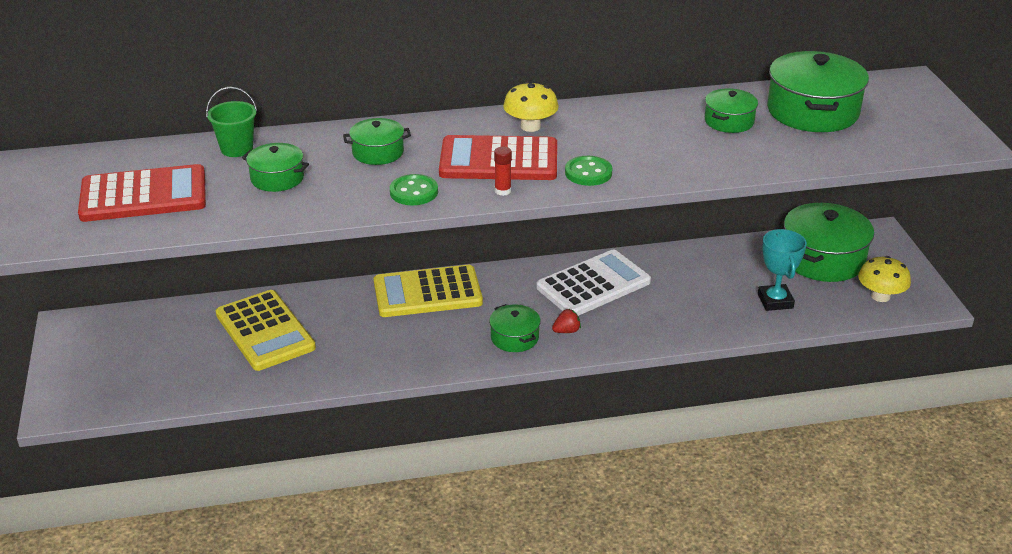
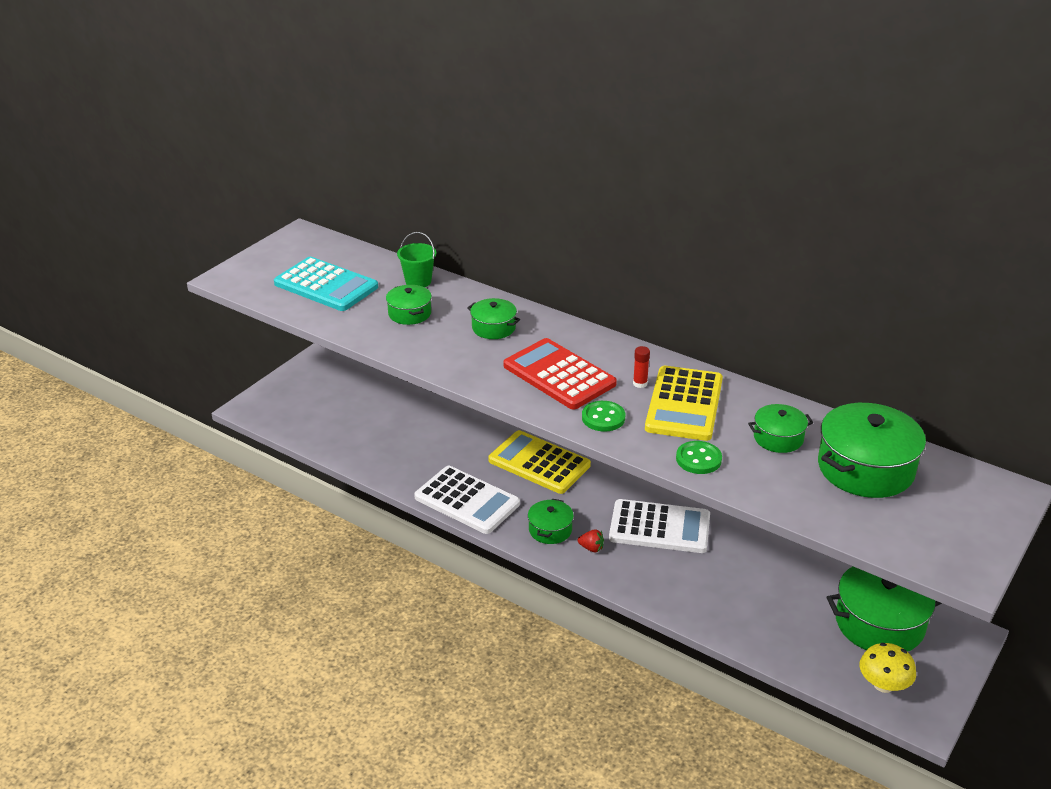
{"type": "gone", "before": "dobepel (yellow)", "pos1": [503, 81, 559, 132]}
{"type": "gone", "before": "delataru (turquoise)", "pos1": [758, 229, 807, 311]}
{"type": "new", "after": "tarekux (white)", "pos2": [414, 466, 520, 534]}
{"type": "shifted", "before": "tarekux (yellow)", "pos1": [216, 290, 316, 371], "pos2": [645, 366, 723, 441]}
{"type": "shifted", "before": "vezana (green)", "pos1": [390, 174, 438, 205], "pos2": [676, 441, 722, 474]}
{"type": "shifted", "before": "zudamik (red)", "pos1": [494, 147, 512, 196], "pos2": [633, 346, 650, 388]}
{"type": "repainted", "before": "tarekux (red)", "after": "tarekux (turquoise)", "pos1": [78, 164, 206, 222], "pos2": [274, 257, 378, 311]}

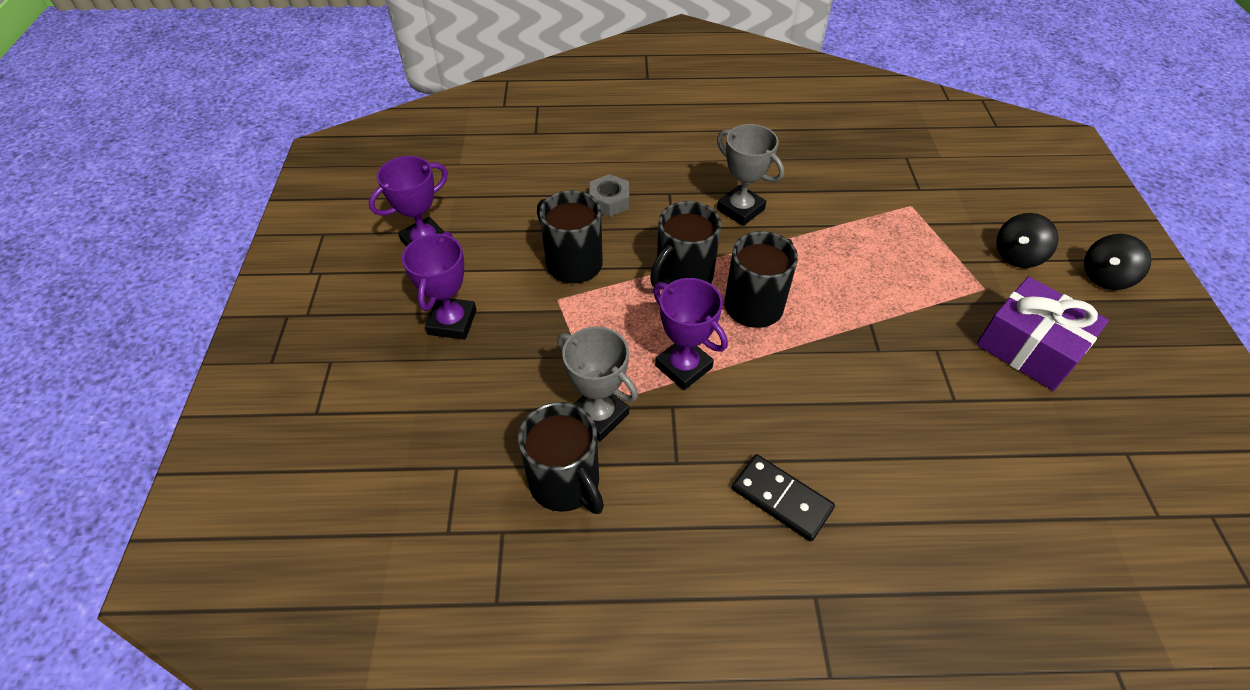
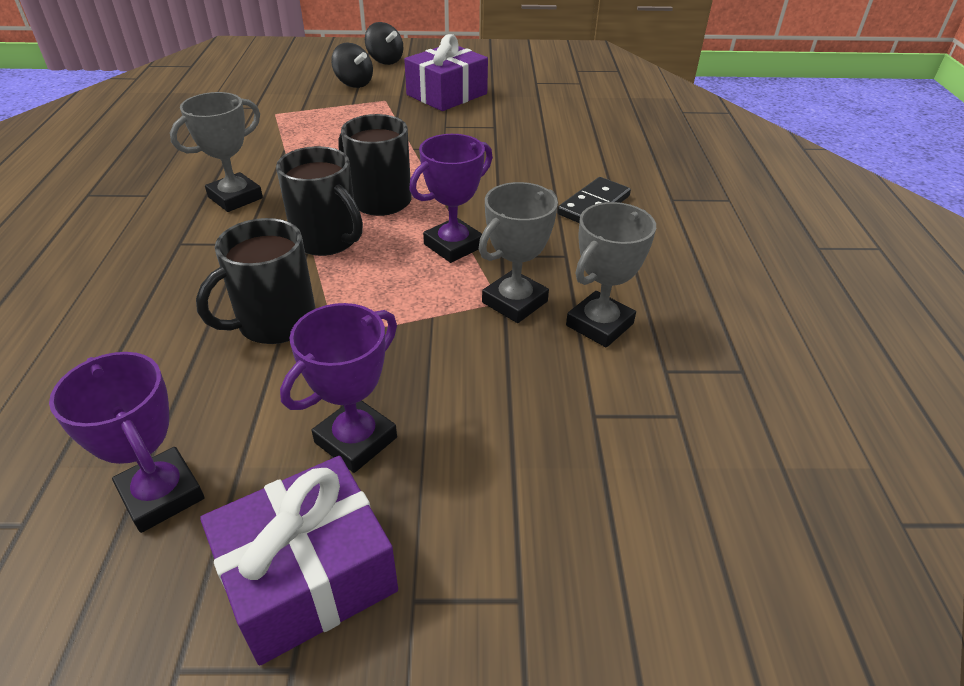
{"type": "gone", "before": "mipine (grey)", "pos1": [590, 174, 629, 217]}
{"type": "new", "after": "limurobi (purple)", "pos2": [200, 456, 398, 666]}
{"type": "swapped", "before": "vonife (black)", "after": "delataru (grey)", "pos1": [518, 402, 604, 514], "pos2": [566, 202, 656, 347]}
{"type": "rotated", "before": "delataru (purple)", "pos1": [402, 231, 477, 340], "pos2": [280, 303, 397, 473], "turn": -60}

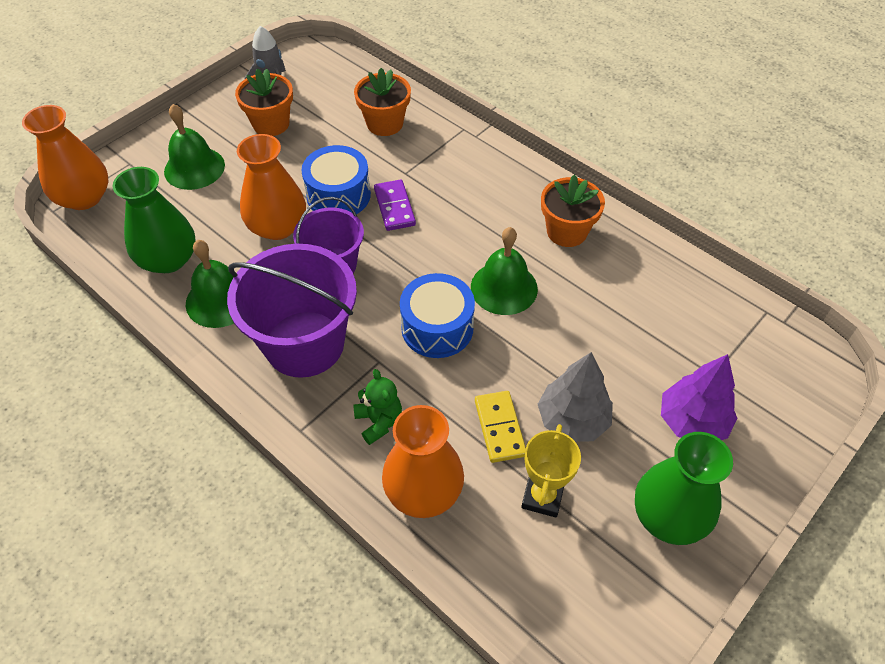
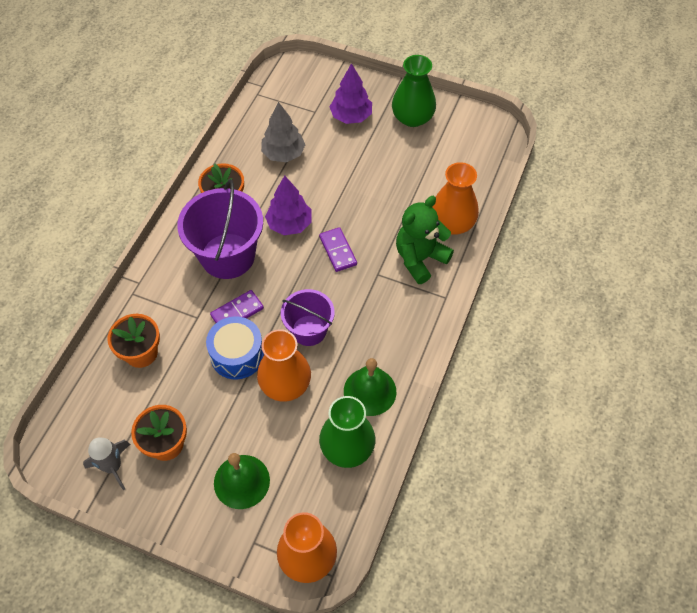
{"type": "gone", "before": "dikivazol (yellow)", "pos1": [475, 391, 526, 463]}
{"type": "gone", "before": "delataru (yellow)", "pos1": [521, 424, 581, 518]}
{"type": "shifted", "before": "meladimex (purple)", "pos1": [227, 244, 357, 378], "pos2": [177, 179, 263, 279]}
{"type": "shifted", "before": "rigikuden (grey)", "pos1": [538, 352, 613, 442], "pos2": [261, 102, 305, 162]}
{"type": "swapped", "before": "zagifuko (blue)", "after": "dikivazol (purple)", "pos1": [400, 273, 475, 358], "pos2": [319, 227, 357, 272]}
{"type": "swapped", "before": "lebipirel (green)", "after": "rigikuden (purple)", "pos1": [471, 227, 538, 315], "pos2": [265, 175, 312, 235]}
{"type": "scaled", "before": "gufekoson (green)", "pos1": [353, 369, 402, 445], "pos2": [396, 196, 454, 284], "scale": 1.74}

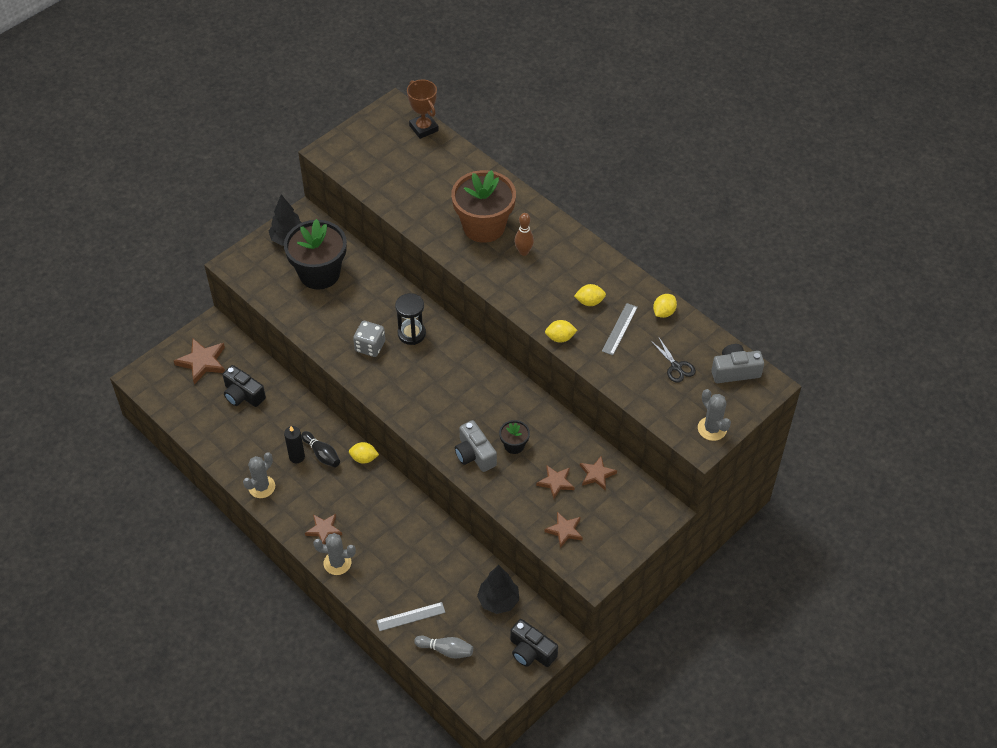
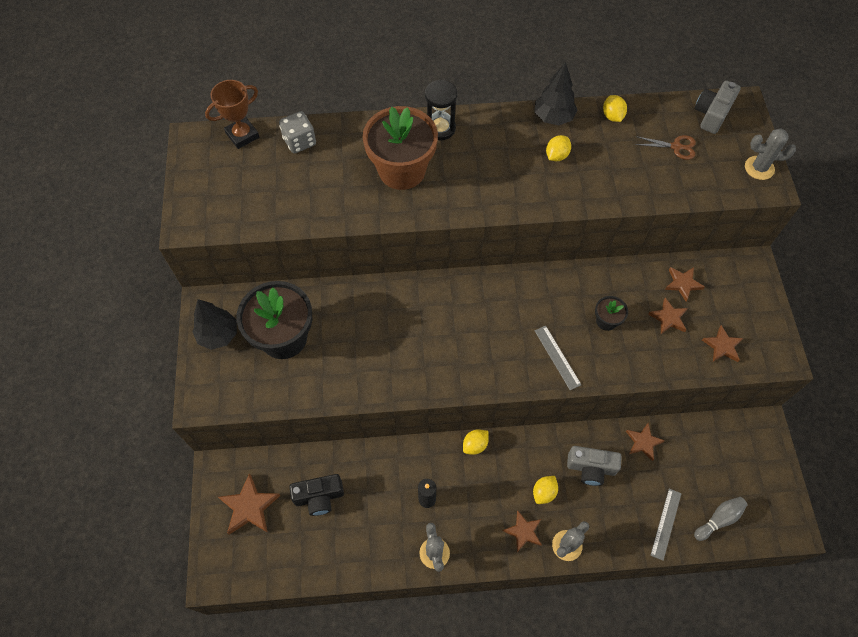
{"type": "gone", "before": "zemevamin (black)", "pos1": [301, 431, 340, 467]}
{"type": "gone", "before": "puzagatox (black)", "pos1": [510, 619, 558, 667]}
{"type": "gone", "before": "zemevamin (brown)", "pos1": [515, 213, 534, 256]}
{"type": "new", "after": "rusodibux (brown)", "pos2": [626, 423, 665, 461]}
{"type": "shifted", "before": "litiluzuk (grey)", "pos1": [353, 321, 385, 357], "pos2": [279, 111, 316, 154]}
{"type": "shifted", "before": "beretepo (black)", "pos1": [395, 293, 426, 345], "pos2": [425, 80, 457, 140]}
{"type": "shifted", "before": "puzagatox (grey)", "pos1": [455, 420, 497, 472], "pos2": [567, 446, 622, 486]}
{"type": "shifted", "before": "rigikuden (black)", "pos1": [477, 565, 519, 614], "pos2": [535, 62, 577, 125]}
{"type": "shifted", "before": "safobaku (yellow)", "pos1": [545, 320, 577, 342], "pos2": [533, 476, 558, 504]}
{"type": "shifted", "before": "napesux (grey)", "pos1": [602, 303, 638, 355], "pos2": [535, 326, 581, 390]}
{"type": "repainted", "before": "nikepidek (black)", "after": "nikepidek (brown)", "pos1": [651, 336, 696, 383], "pos2": [635, 135, 696, 160]}
{"type": "rotated", "before": "delataru (brown)", "pos1": [407, 80, 439, 139], "pos2": [205, 80, 259, 149], "turn": -45}

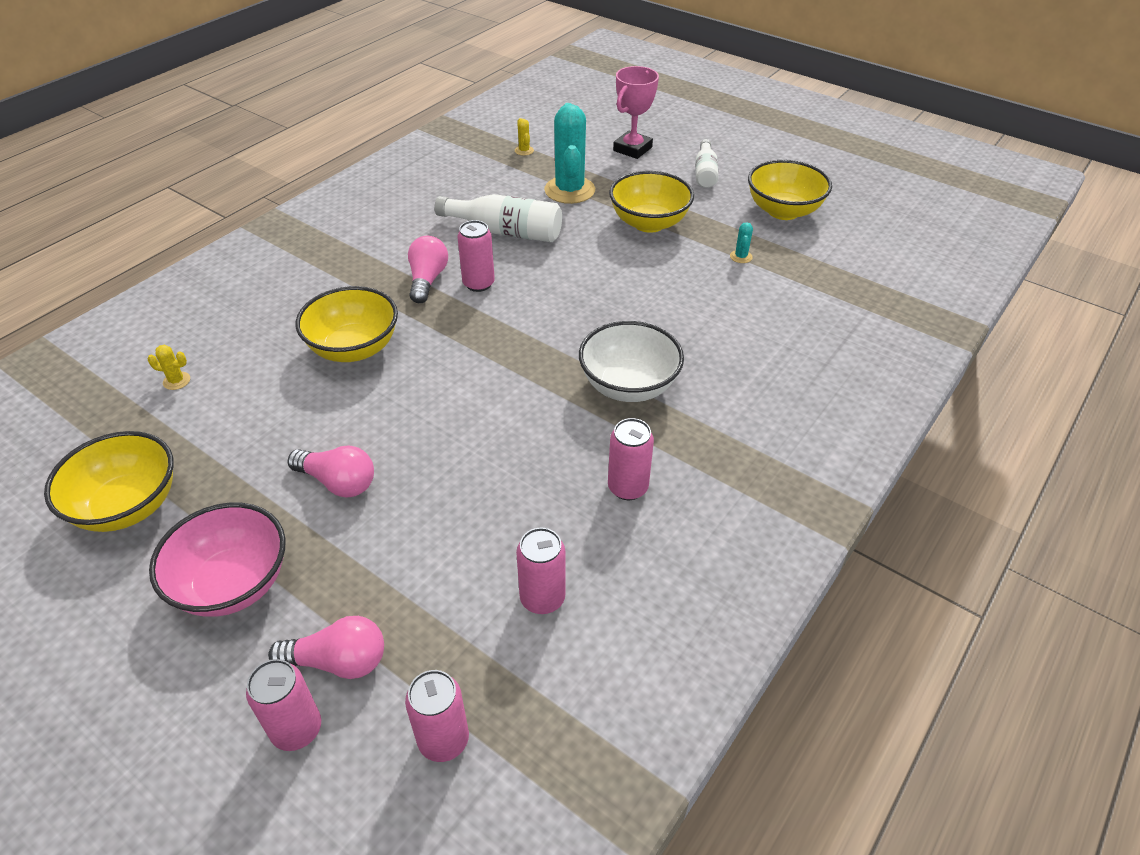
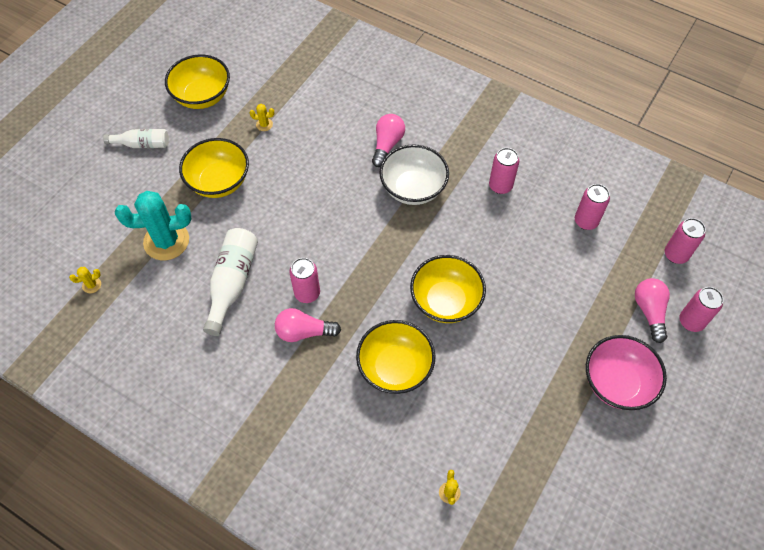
{"type": "gone", "before": "delataru (pink)", "pos1": [613, 66, 659, 159]}
{"type": "shifted", "before": "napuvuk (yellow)", "pos1": [44, 431, 174, 532], "pos2": [410, 255, 486, 323]}
{"type": "shifted", "before": "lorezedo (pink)", "pos1": [288, 446, 374, 497], "pos2": [372, 114, 405, 167]}
{"type": "repainted", "before": "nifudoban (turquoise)", "after": "nifudoban (yellow)", "pos1": [730, 222, 753, 263], "pos2": [250, 104, 274, 131]}

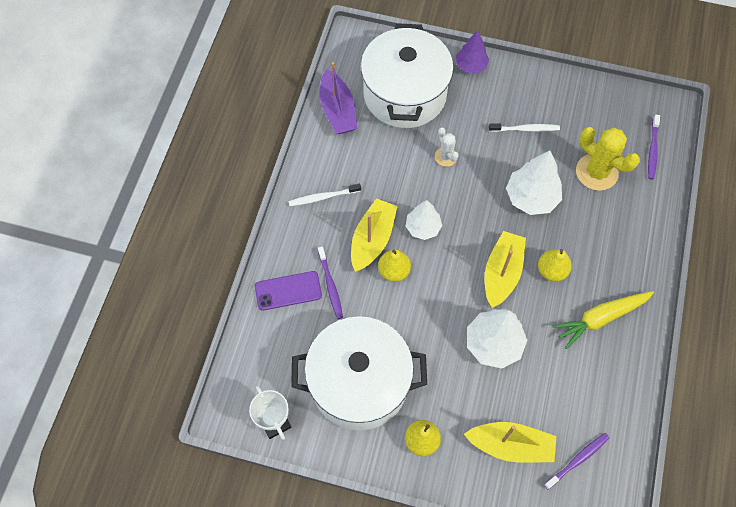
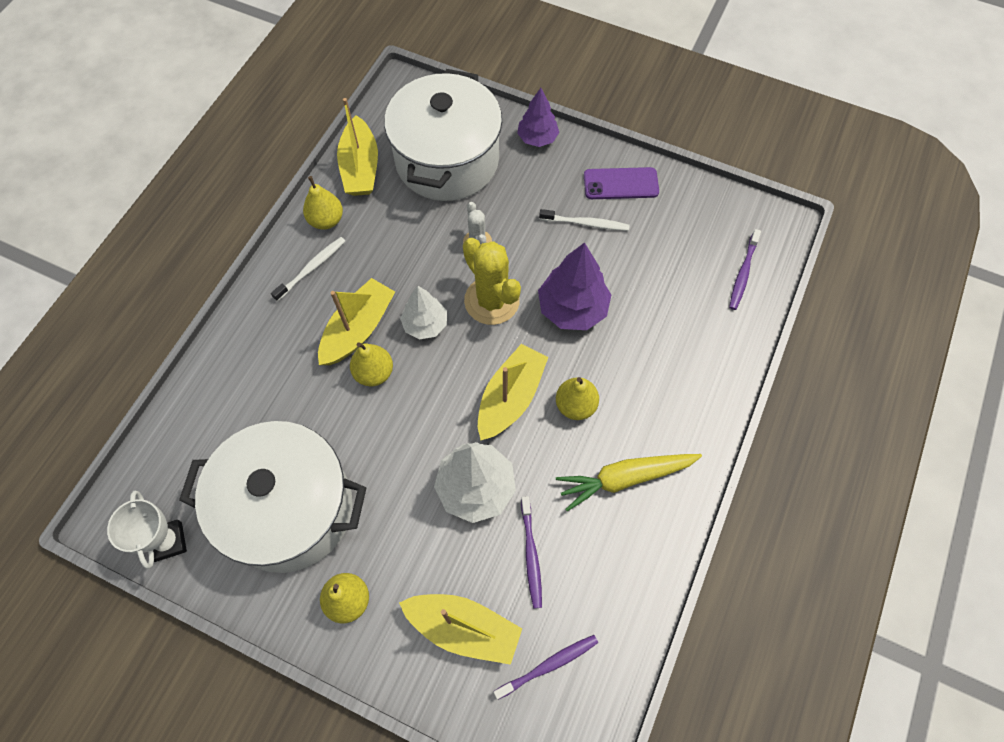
{"type": "new", "after": "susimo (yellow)", "pos2": [303, 176, 343, 230]}
{"type": "shifted", "before": "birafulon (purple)", "pos1": [255, 271, 322, 311], "pos2": [584, 167, 659, 199]}
{"type": "shifted", "before": "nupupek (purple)", "pos1": [318, 246, 343, 319], "pos2": [521, 496, 542, 609]}
{"type": "shifted", "before": "nifudoban (yellow)", "pos1": [576, 127, 640, 191], "pos2": [463, 238, 521, 325]}
{"type": "repainted", "before": "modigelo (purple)", "after": "modigelo (yellow)", "pos1": [320, 62, 358, 134], "pos2": [337, 98, 378, 196]}
{"type": "repainted", "before": "rigikuden (white)", "after": "rigikuden (purple)", "pos1": [506, 150, 562, 215], "pos2": [538, 242, 612, 330]}
{"type": "rotated", "before": "nupupek (white)", "pos1": [288, 184, 361, 206], "pos2": [271, 237, 345, 301], "turn": 135}

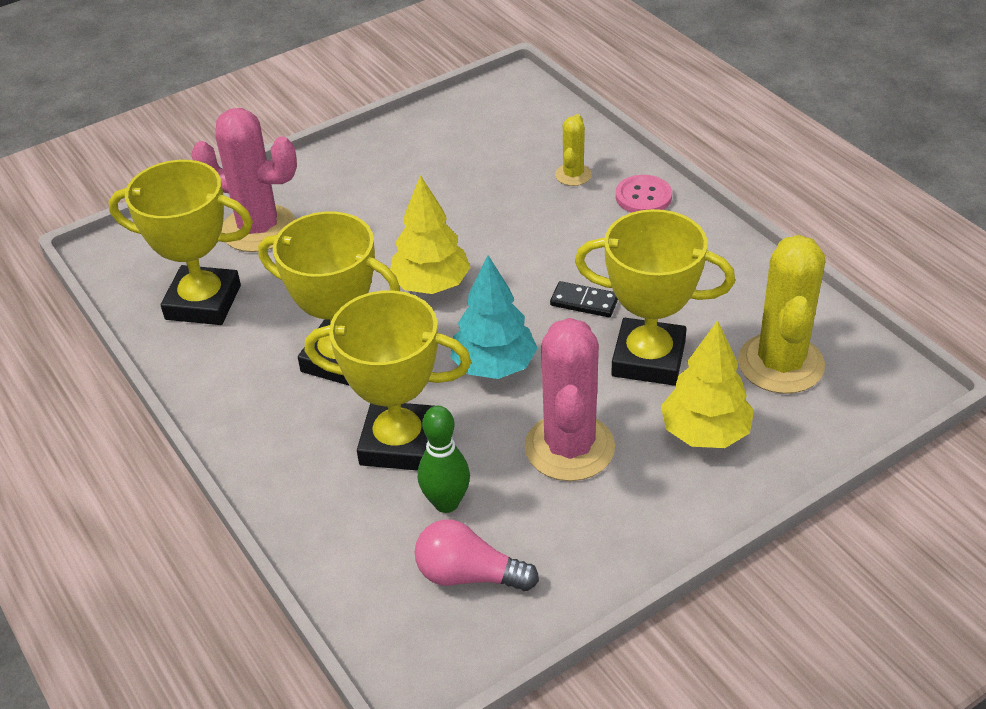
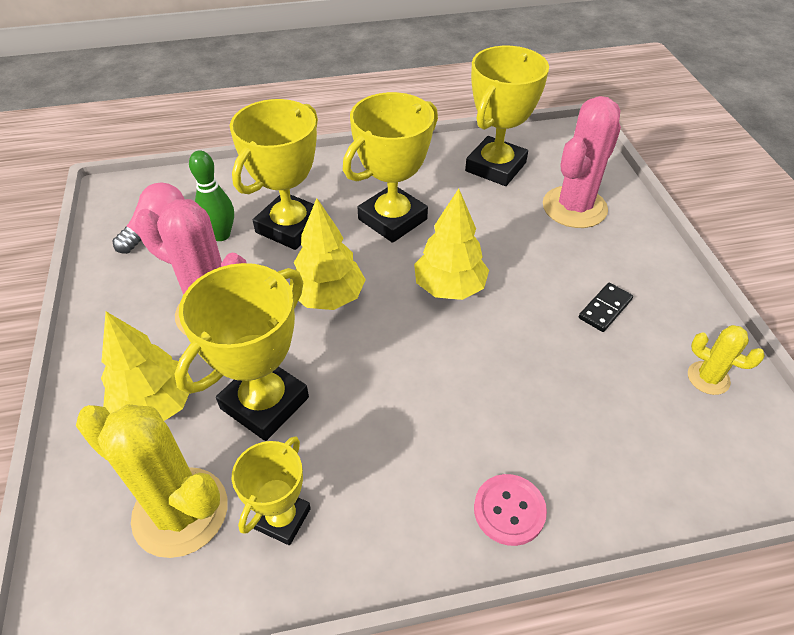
{"type": "new", "after": "delataru (yellow)", "pos2": [232, 436, 311, 545]}
{"type": "shifted", "before": "dikivazol (black)", "pos1": [550, 281, 618, 317], "pos2": [579, 283, 633, 332]}
{"type": "shifted", "before": "nifudoban (yellow)", "pos1": [555, 114, 592, 186], "pos2": [688, 325, 765, 395]}
{"type": "repainted", "before": "rigikuden (turquoise)", "after": "rigikuden (yellow)", "pos1": [450, 255, 538, 379], "pos2": [290, 198, 366, 310]}

